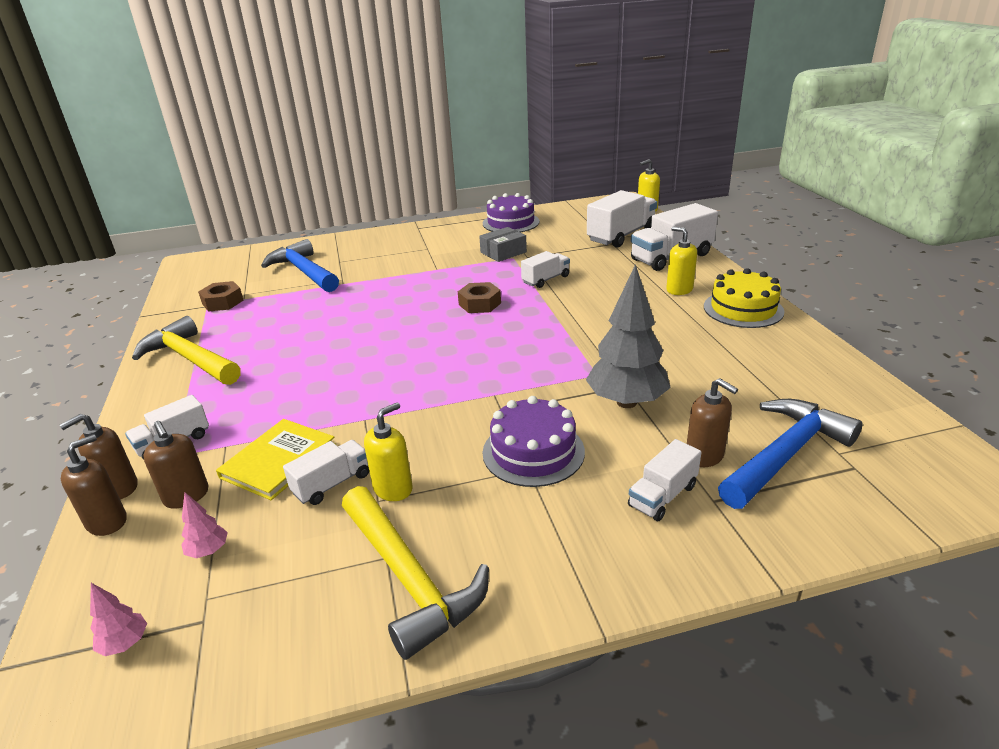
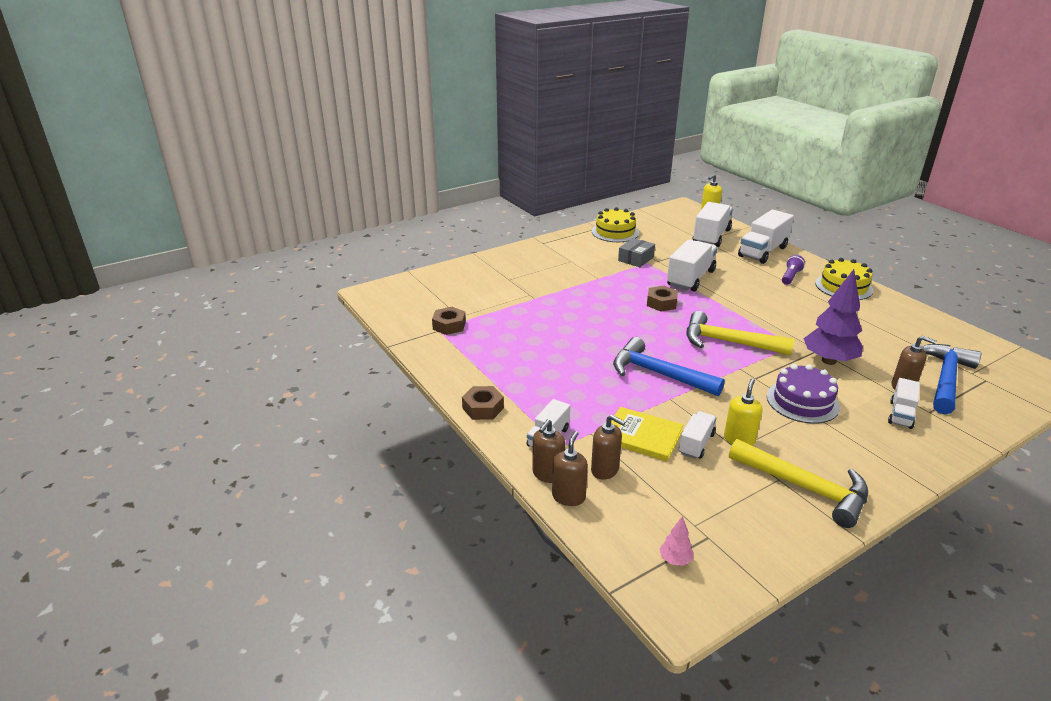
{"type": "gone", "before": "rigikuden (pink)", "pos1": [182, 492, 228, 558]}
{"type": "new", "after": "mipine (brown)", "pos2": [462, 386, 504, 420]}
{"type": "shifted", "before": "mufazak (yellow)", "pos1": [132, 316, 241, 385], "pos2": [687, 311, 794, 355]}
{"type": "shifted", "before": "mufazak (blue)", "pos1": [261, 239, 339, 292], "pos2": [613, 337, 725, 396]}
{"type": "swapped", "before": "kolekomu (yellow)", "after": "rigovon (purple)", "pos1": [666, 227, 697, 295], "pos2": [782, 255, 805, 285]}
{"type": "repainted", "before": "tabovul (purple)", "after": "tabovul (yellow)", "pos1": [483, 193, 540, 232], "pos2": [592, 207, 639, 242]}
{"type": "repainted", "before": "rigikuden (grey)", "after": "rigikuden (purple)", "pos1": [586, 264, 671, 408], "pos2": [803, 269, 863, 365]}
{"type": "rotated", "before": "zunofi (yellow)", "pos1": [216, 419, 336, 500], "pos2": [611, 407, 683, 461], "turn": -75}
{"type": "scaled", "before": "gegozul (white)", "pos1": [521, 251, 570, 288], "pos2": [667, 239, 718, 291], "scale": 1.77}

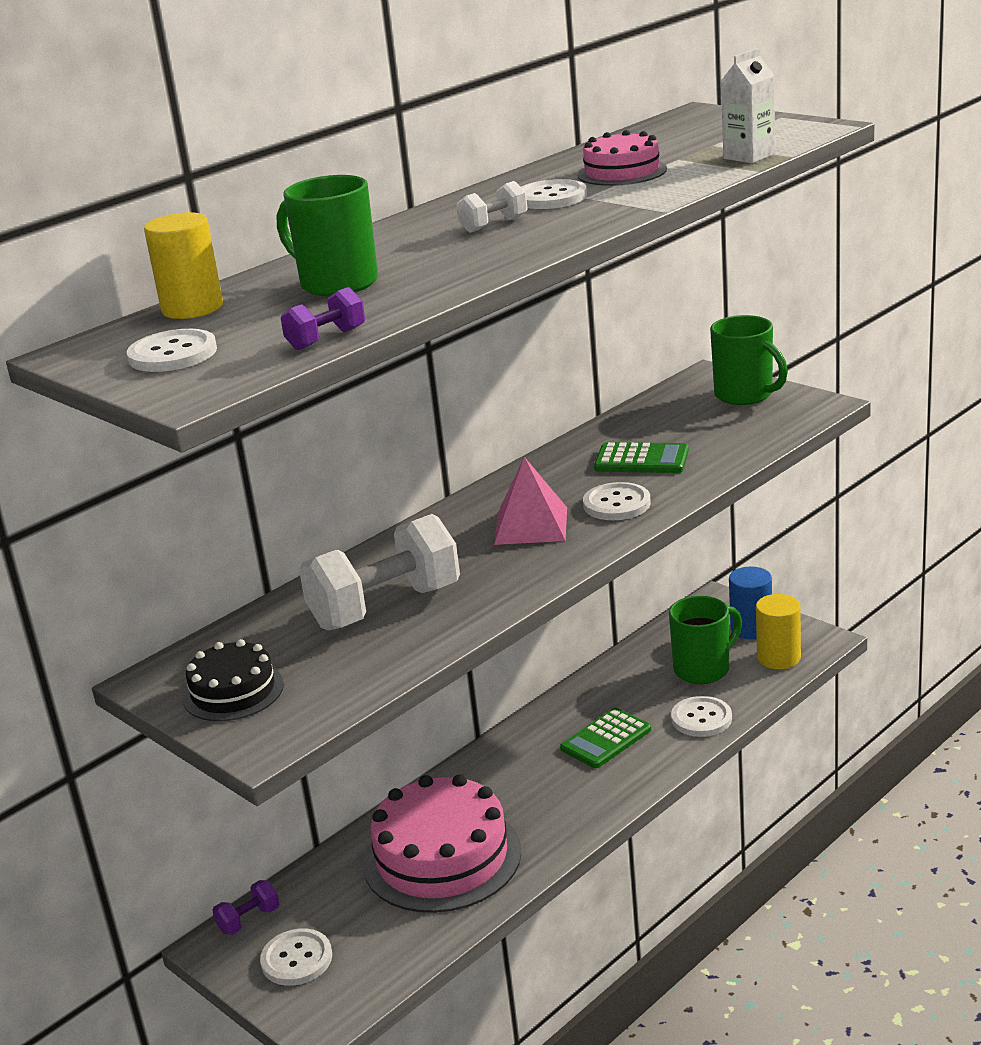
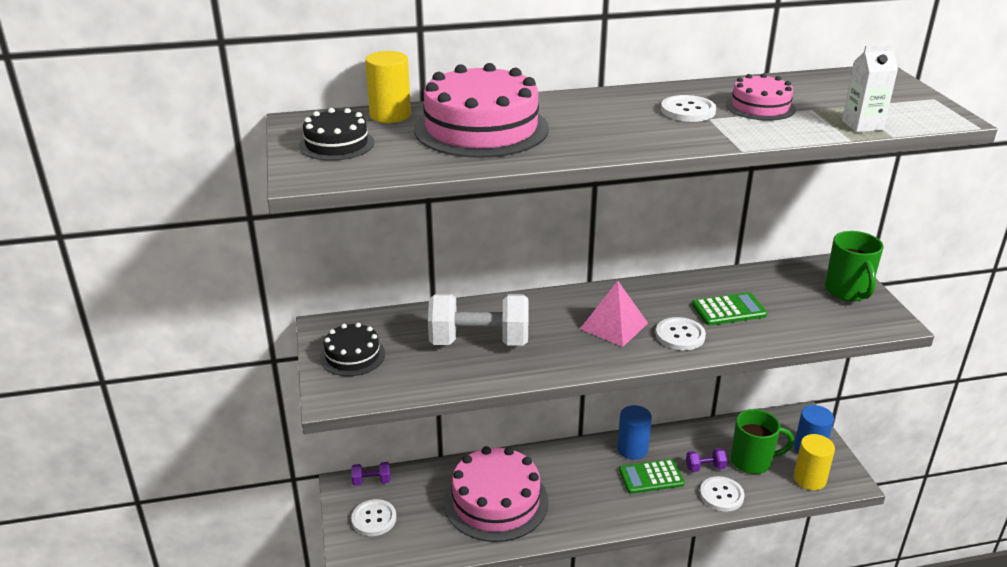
{"type": "gone", "before": "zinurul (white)", "pos1": [457, 181, 528, 233]}
{"type": "new", "after": "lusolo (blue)", "pos2": [617, 405, 652, 459]}
{"type": "shifted", "before": "zinurul (purple)", "pos1": [281, 287, 365, 351], "pos2": [686, 448, 727, 472]}
{"type": "swapped", "before": "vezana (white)", "after": "tabovul (black)", "pos1": [127, 329, 217, 372], "pos2": [299, 108, 374, 161]}
{"type": "swapped", "before": "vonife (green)", "after": "tabovul (pink)", "pos1": [277, 175, 378, 296], "pos2": [414, 63, 549, 158]}
{"type": "rotated", "before": "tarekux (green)", "pos1": [594, 442, 689, 473], "pos2": [692, 292, 767, 325], "turn": -60}

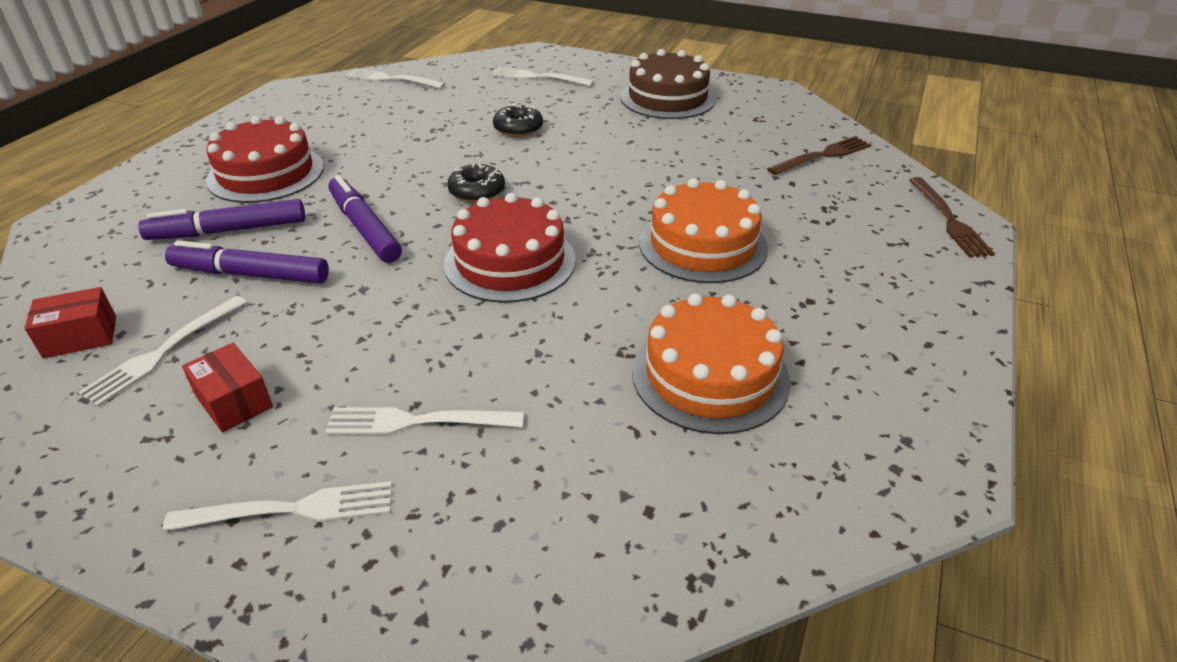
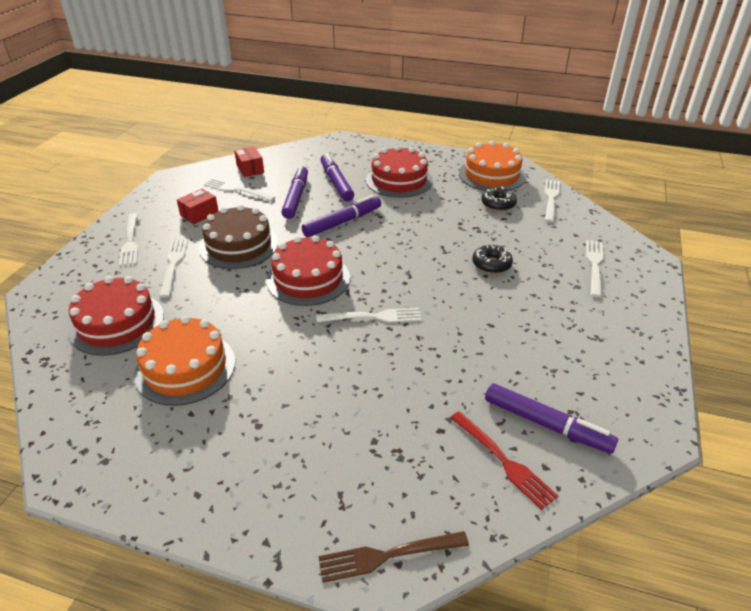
{"type": "new", "after": "tabovul (red)", "pos2": [68, 276, 164, 356]}
{"type": "new", "after": "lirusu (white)", "pos2": [317, 308, 422, 323]}
{"type": "new", "after": "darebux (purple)", "pos2": [485, 383, 618, 454]}
{"type": "shifted", "before": "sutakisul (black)", "pos1": [447, 164, 505, 203], "pos2": [482, 187, 517, 211]}
{"type": "shifted", "before": "tabovul (brown)", "pos1": [620, 49, 716, 119], "pos2": [199, 205, 278, 269]}
{"type": "shifted", "before": "tabovul (orange)", "pos1": [639, 178, 768, 283], "pos2": [459, 141, 526, 191]}
{"type": "repainted", "before": "lirusu (brown)", "after": "lirusu (red)", "pos1": [767, 136, 871, 175], "pos2": [450, 411, 558, 510]}

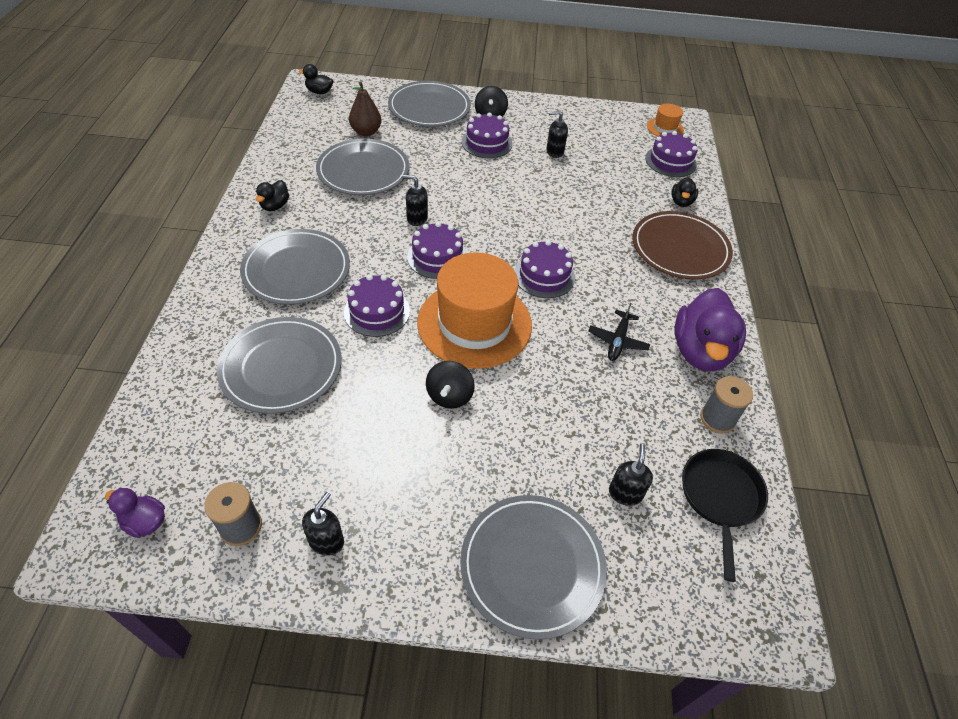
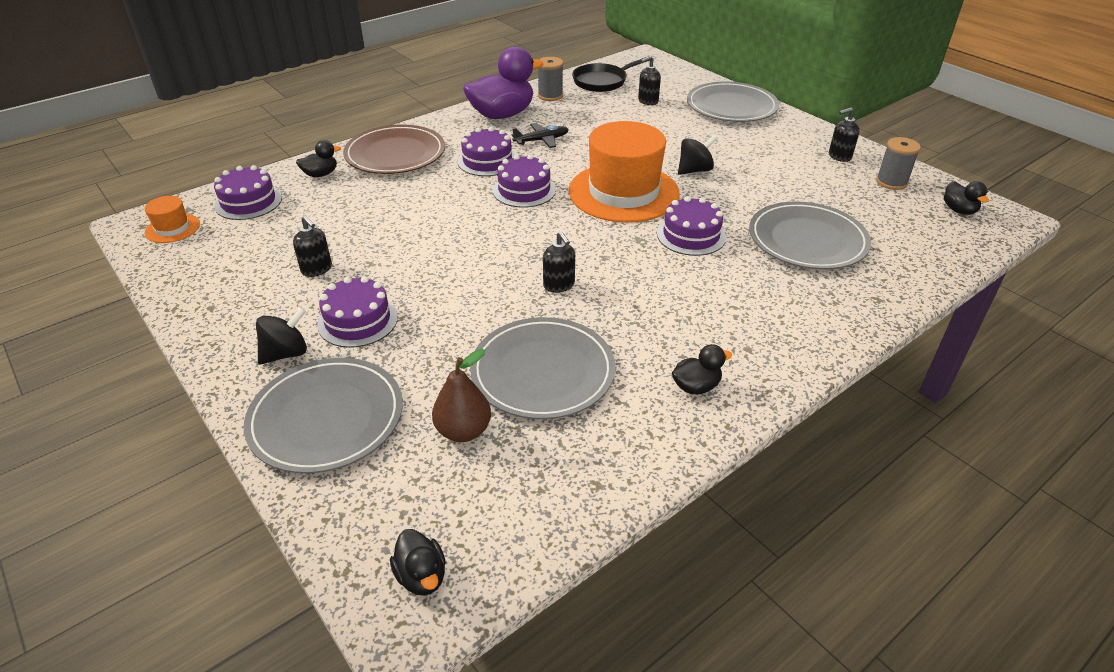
{"type": "gone", "before": "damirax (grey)", "pos1": [240, 229, 350, 305]}
{"type": "shifted", "before": "tabovul (purple)", "pos1": [407, 222, 467, 279], "pos2": [458, 127, 515, 176]}
{"type": "repainted", "before": "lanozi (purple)", "after": "lanozi (black)", "pos1": [105, 488, 165, 538], "pos2": [944, 181, 989, 215]}

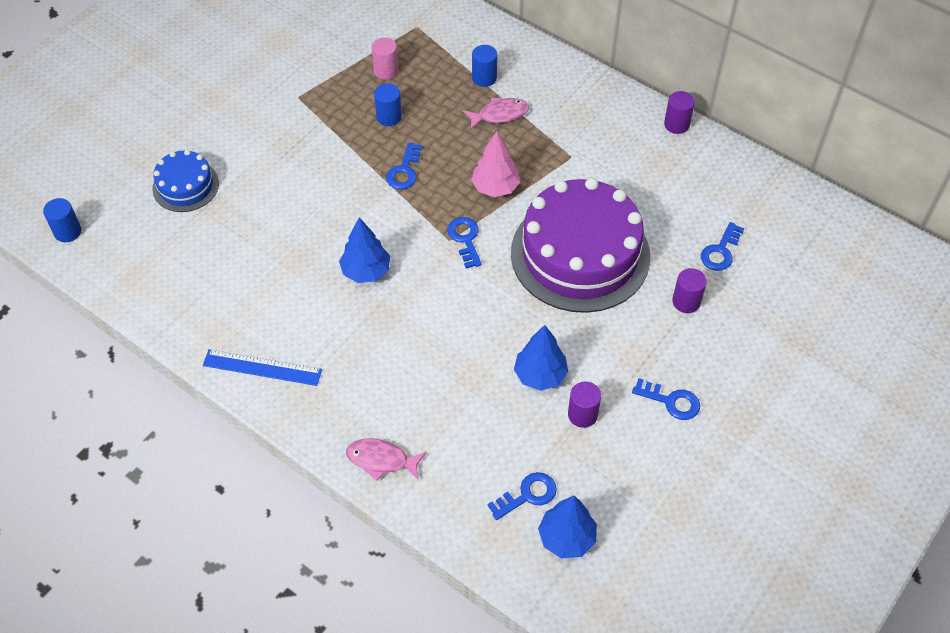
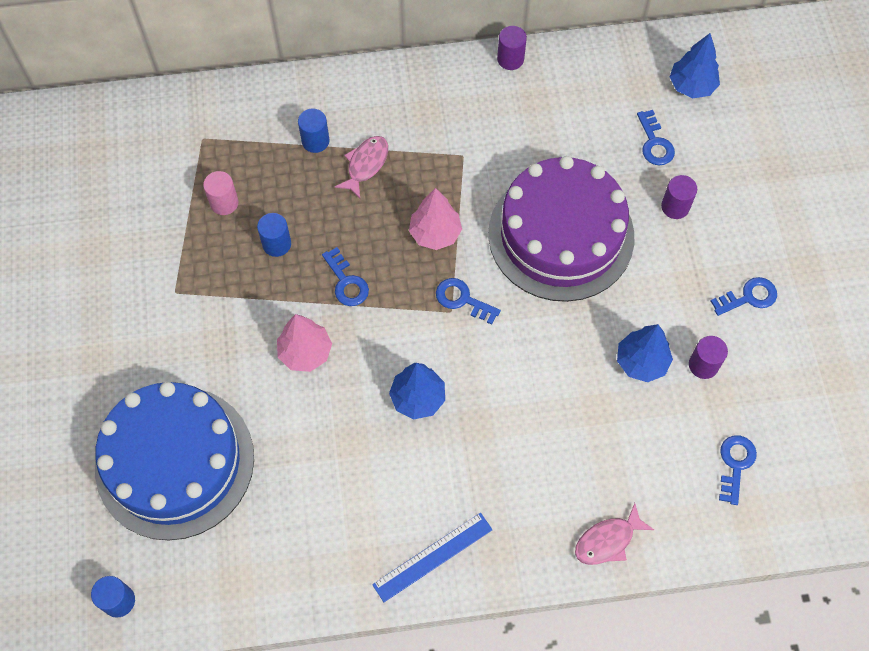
{"type": "new", "after": "rigikuden (pink)", "pos2": [277, 314, 332, 372]}
{"type": "shifted", "before": "rigikuden (blue)", "pos1": [538, 495, 597, 559], "pos2": [670, 33, 720, 98]}
{"type": "scaled", "before": "tabovul (blue)", "pos1": [152, 150, 219, 212], "pos2": [95, 382, 254, 540], "scale": 2.03}

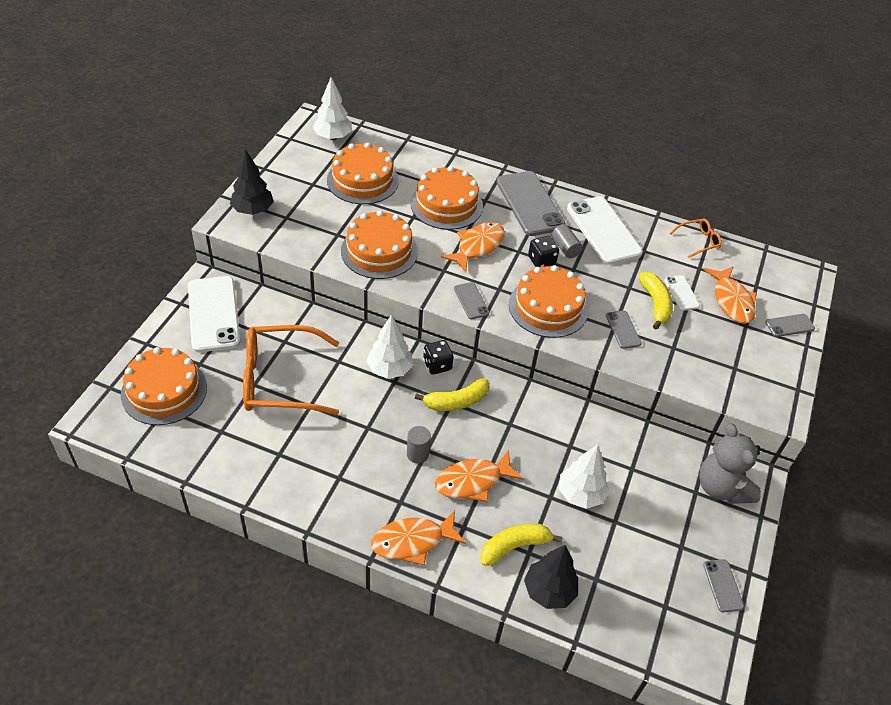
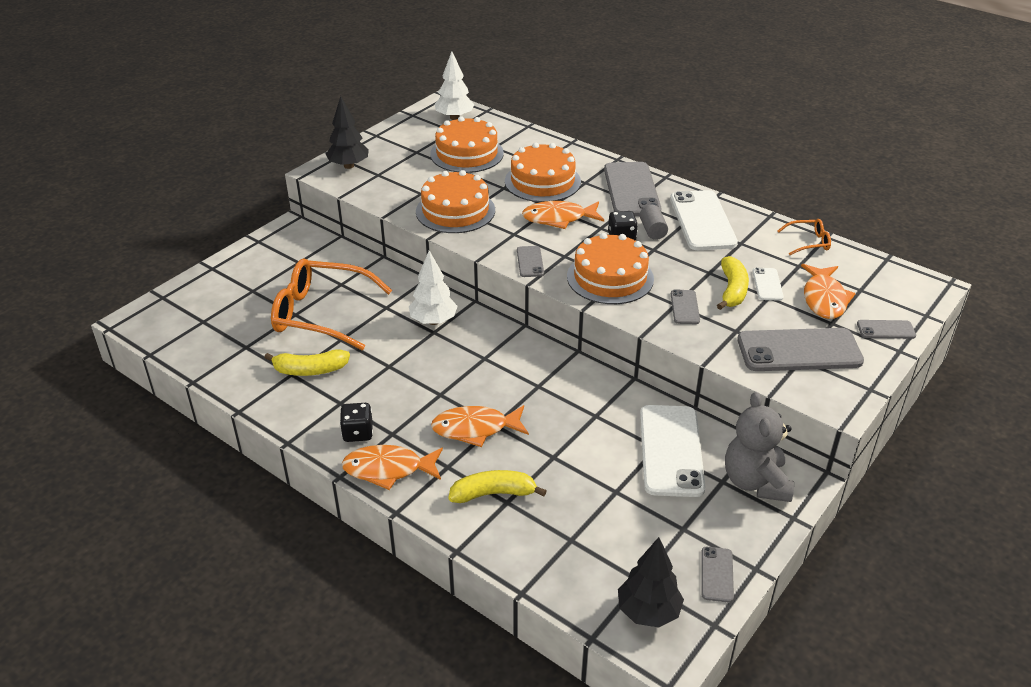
{"type": "gone", "before": "tabovul (orange)", "pos1": [121, 347, 207, 425]}
{"type": "gone", "before": "lusolo (grey)", "pos1": [407, 426, 431, 464]}
{"type": "gone", "before": "rigikuden (white)", "pos1": [559, 444, 609, 509]}
{"type": "new", "after": "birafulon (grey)", "pos2": [737, 328, 864, 371]}
{"type": "shifted", "before": "birafulon (white)", "pos1": [188, 276, 240, 352], "pos2": [640, 405, 705, 497]}
{"type": "shifted", "before": "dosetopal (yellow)", "pos1": [415, 379, 490, 411], "pos2": [264, 349, 350, 376]}
{"type": "shifted", "before": "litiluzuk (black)", "pos1": [423, 340, 454, 375], "pos2": [340, 403, 373, 442]}
{"type": "shifted", "before": "rigikuden (black)", "pos1": [524, 545, 578, 609], "pos2": [618, 537, 684, 627]}
{"type": "rotated", "before": "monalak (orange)", "pos1": [441, 222, 505, 272], "pos2": [522, 201, 604, 229], "turn": -150}

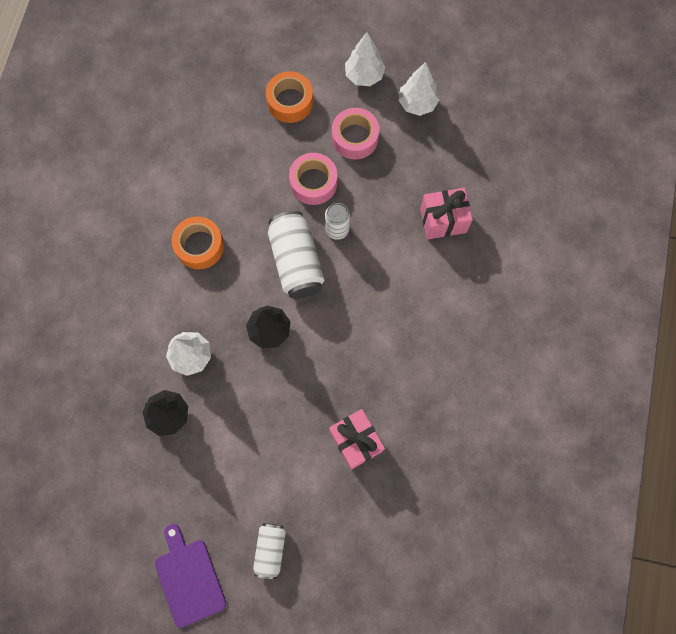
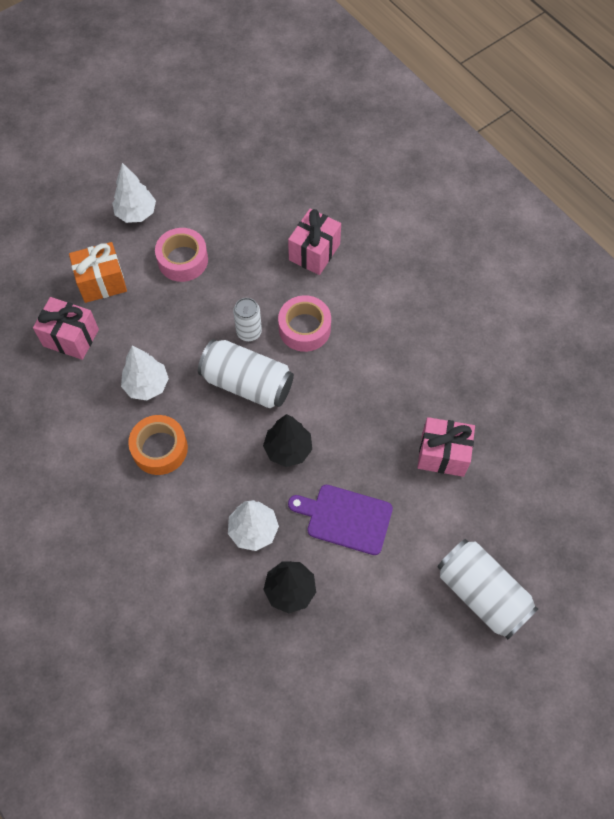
{"type": "new", "after": "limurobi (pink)", "pos2": [33, 297, 99, 360]}
{"type": "shifted", "before": "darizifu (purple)", "pos1": [155, 524, 226, 628], "pos2": [288, 485, 393, 555]}
{"type": "shifted", "before": "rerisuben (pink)", "pos1": [289, 153, 337, 205], "pos2": [278, 295, 331, 352]}
{"type": "shifted", "before": "rigikuden (white)", "pos1": [398, 62, 439, 116], "pos2": [121, 346, 169, 400]}
{"type": "swapped", "before": "rerisuben (orange)", "after": "limurobi (orange)", "pos1": [266, 71, 313, 123], "pos2": [69, 242, 127, 303]}
{"type": "scaled", "before": "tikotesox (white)", "pos1": [253, 523, 286, 579], "pos2": [437, 539, 538, 640], "scale": 1.72}

